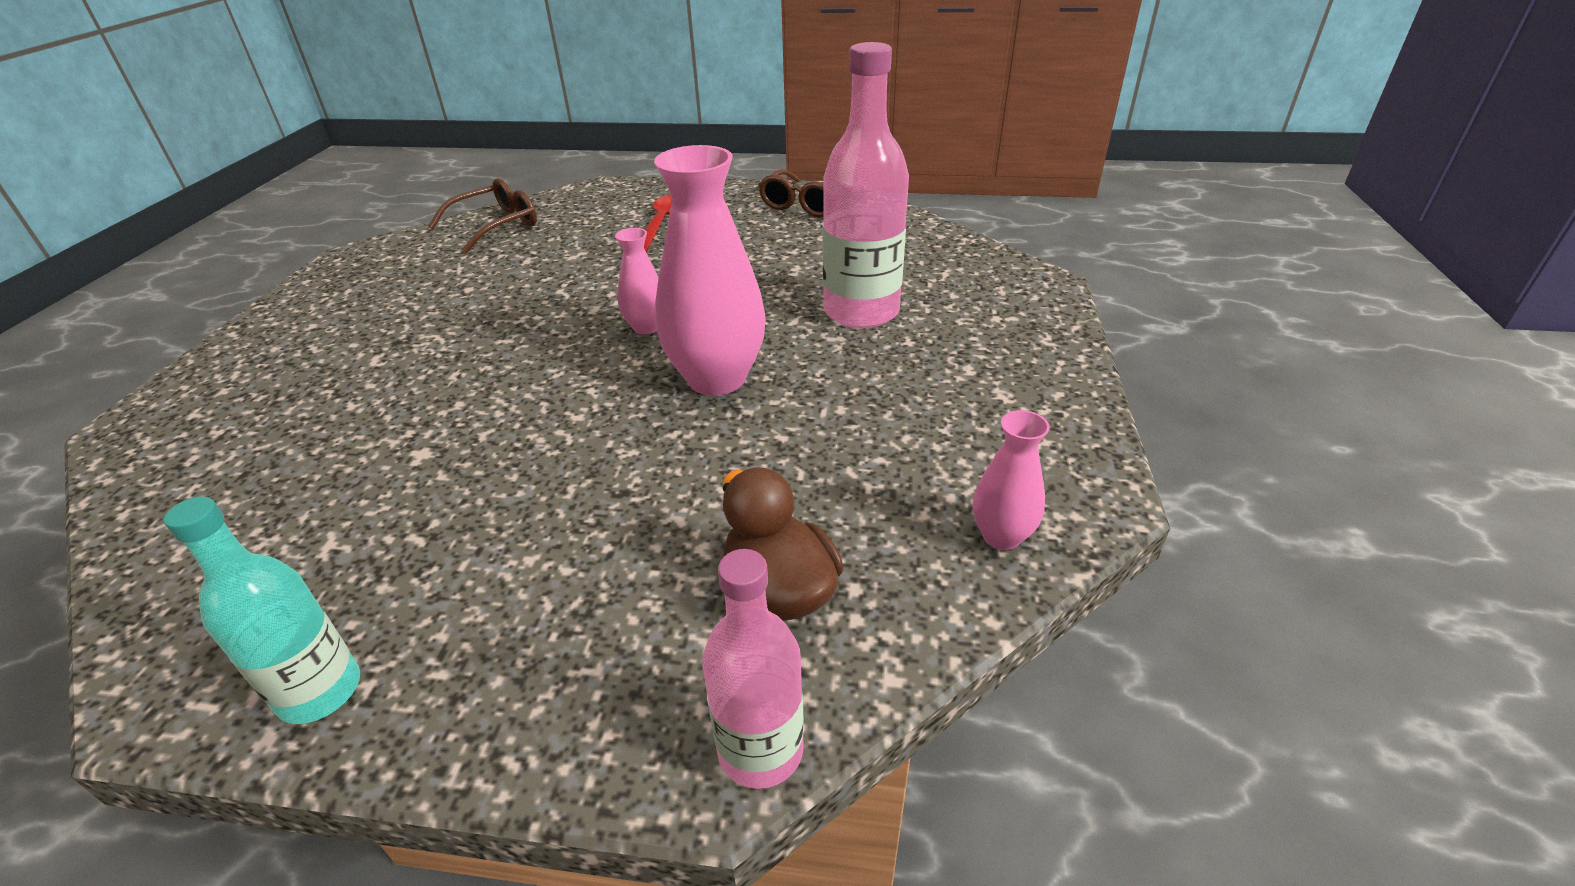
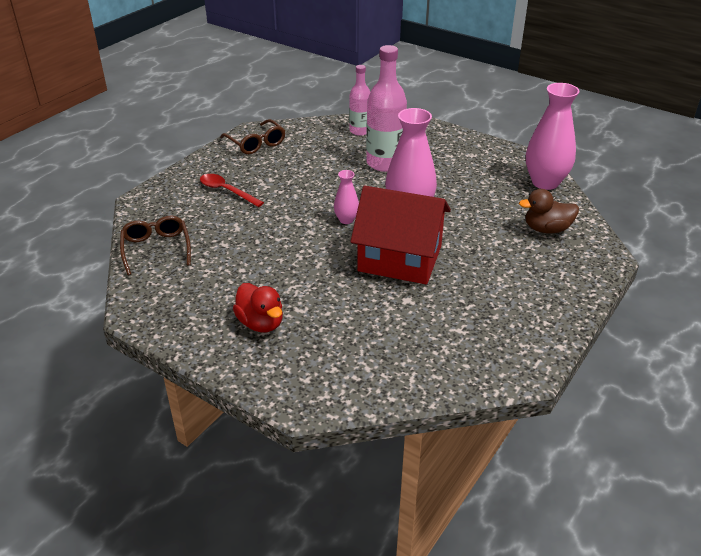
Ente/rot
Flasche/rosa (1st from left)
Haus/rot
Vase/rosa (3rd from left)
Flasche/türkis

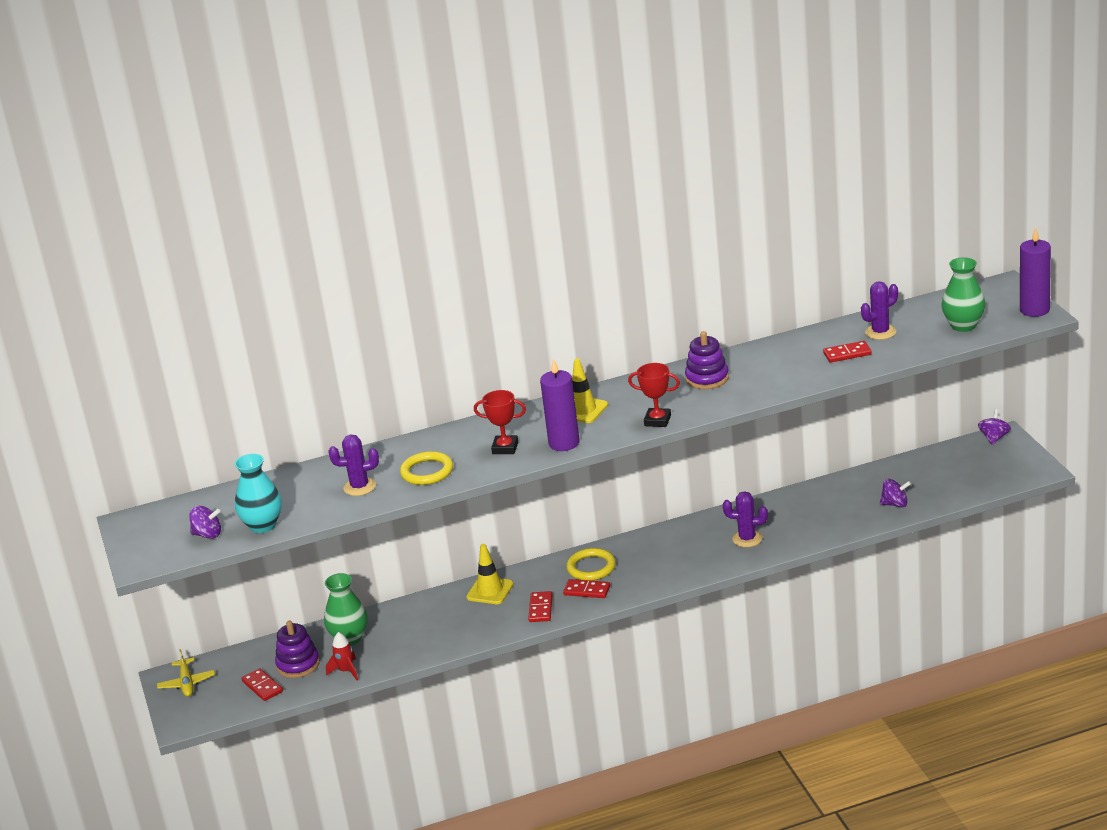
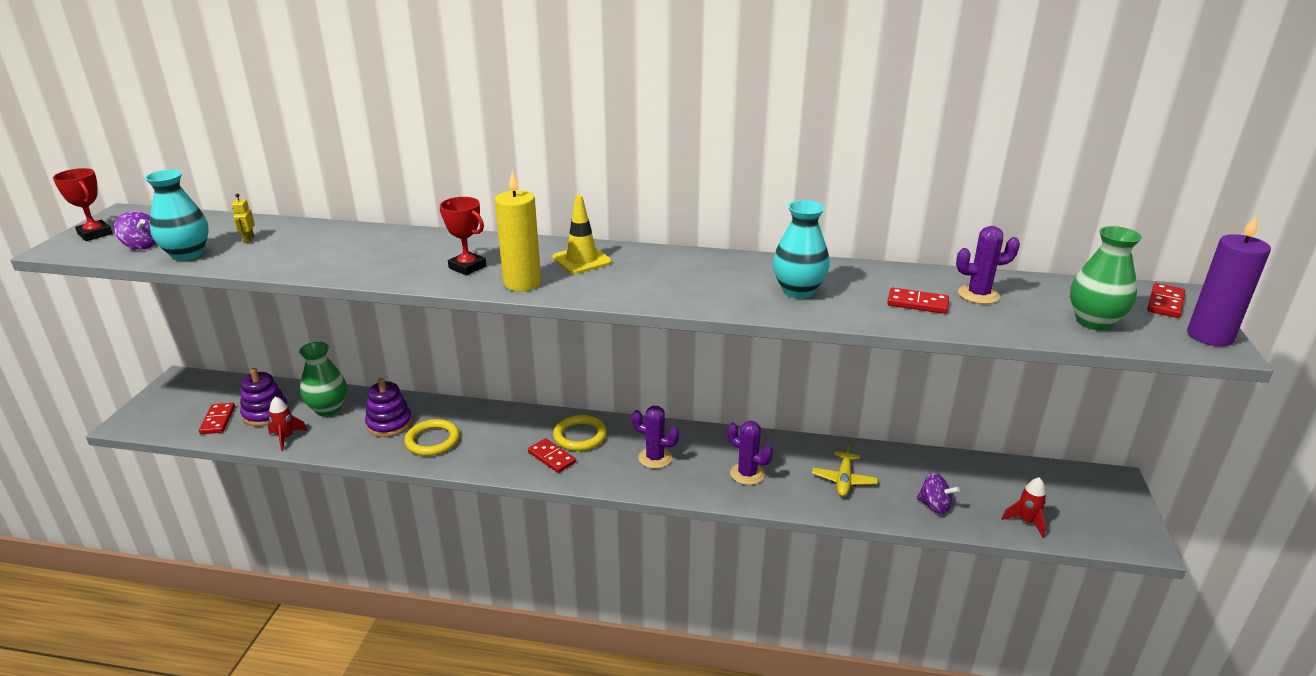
Pokal/rot (1st from left)
Roboter/gelb
Stapelspielzeug/lila (2nd from left)
Ring/gelb (1st from left)
Kerze/gelb
Kaktus/lila (1st from left)
Vase/türkis (2nd from left)
Flugzeug/gelb
Rakete/rot (2nd from left)
Dominostein/rot (4th from left)
Leitkegel/gelb (1st from left in the first image)
Kreisel/lila (3rd from left in the first image)

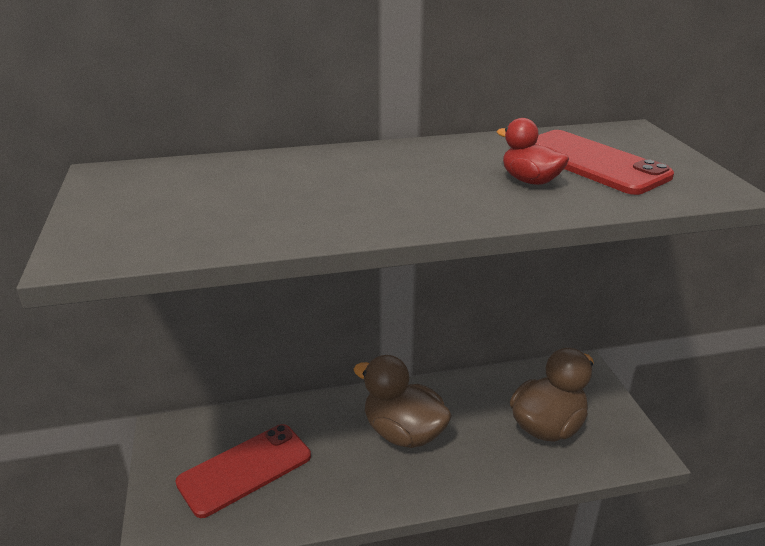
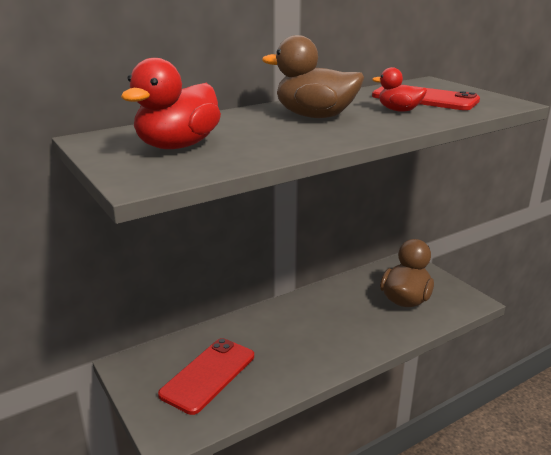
Ente/rot (1st from left)
Ente/braun (1st from left)

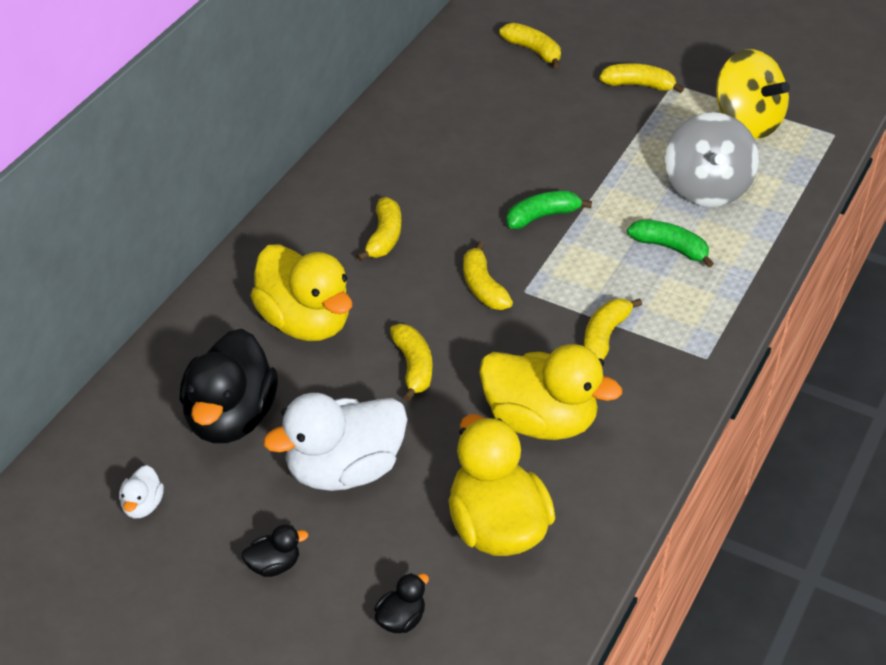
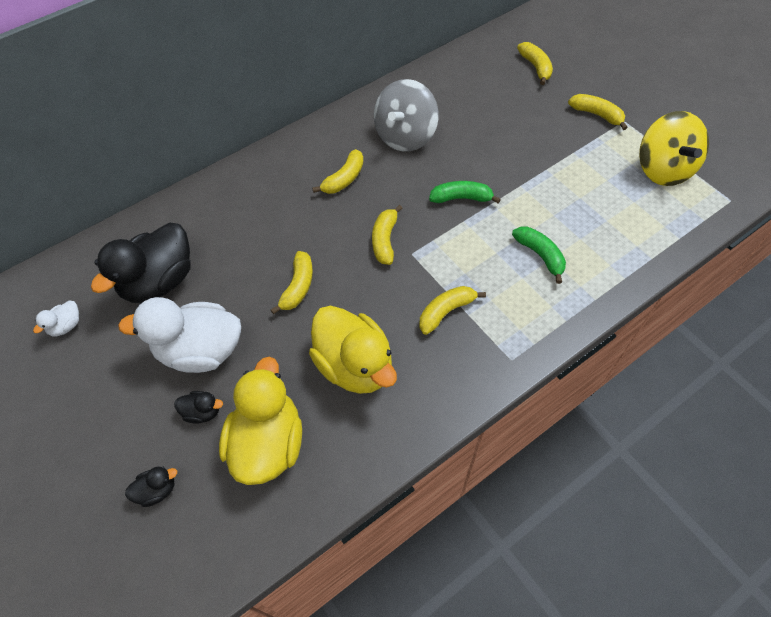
Ente/schwarz (3rd from left)
Kreisel/grau
Ente/gelb (1st from left in the first image)

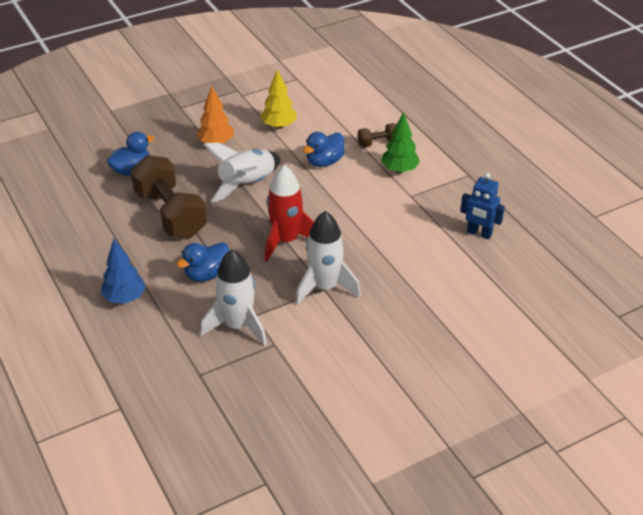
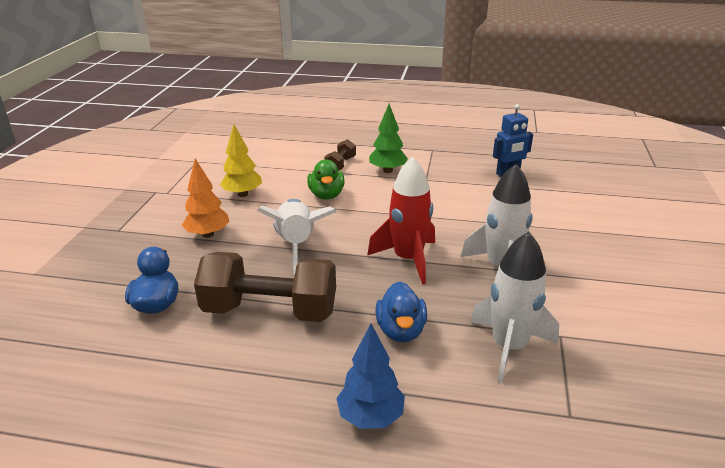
Ente/grün

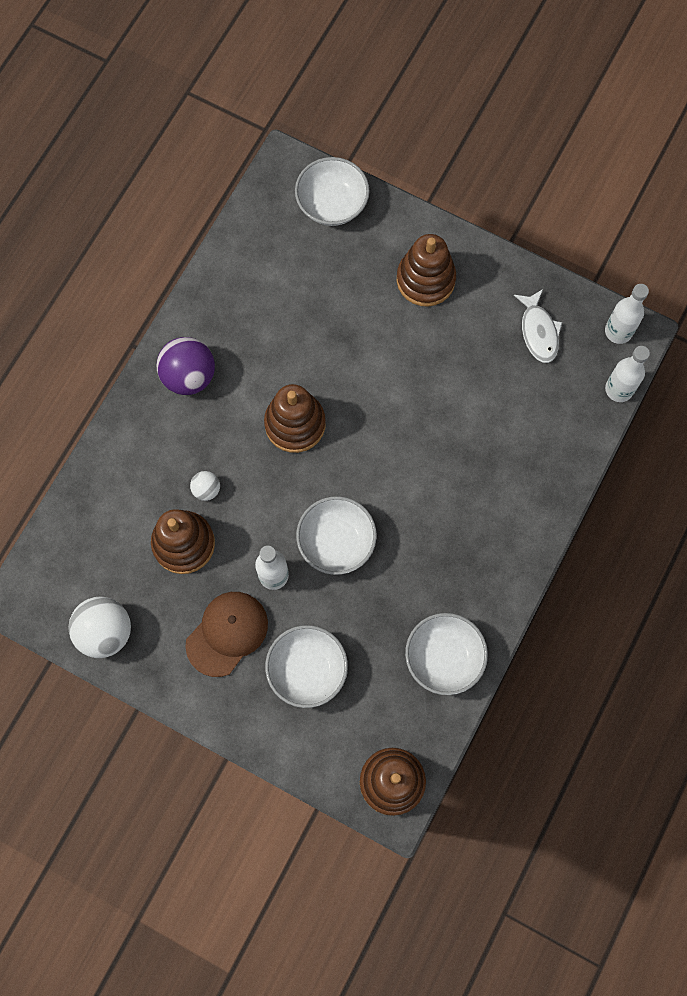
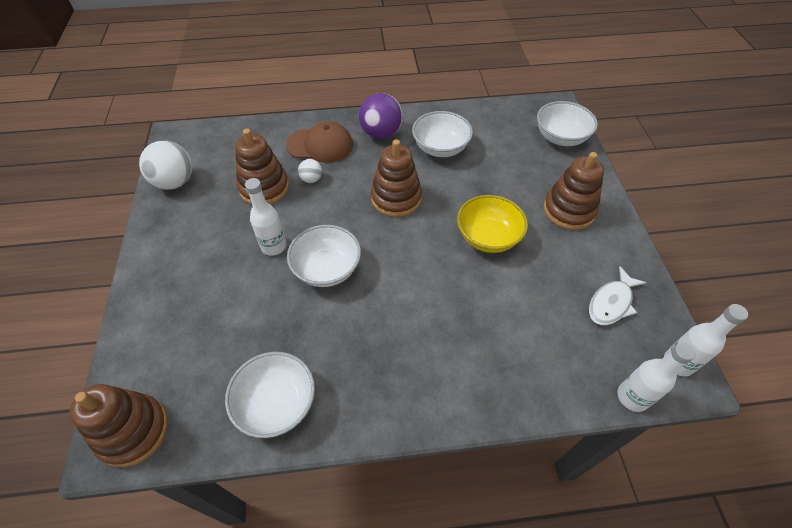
Kappe/braun
Schüssel/weiß (3rd from left)
Schüssel/gelb

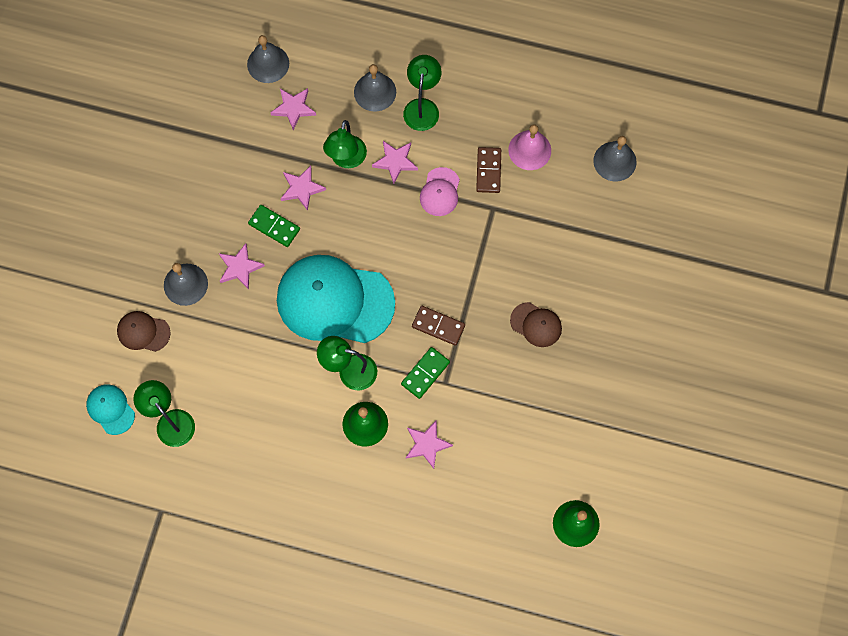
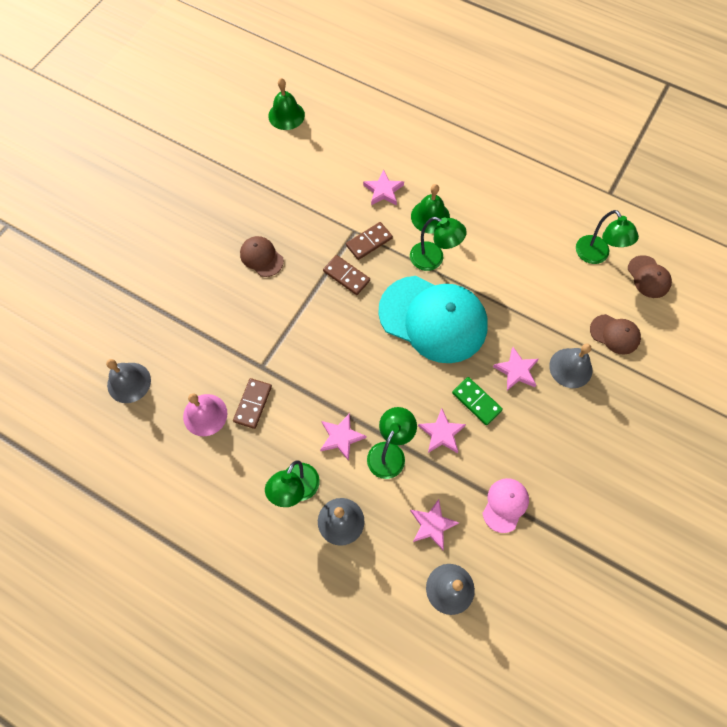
Dominostein/braun (3rd from left)
Kappe/rosa
Kappe/braun (3rd from left)

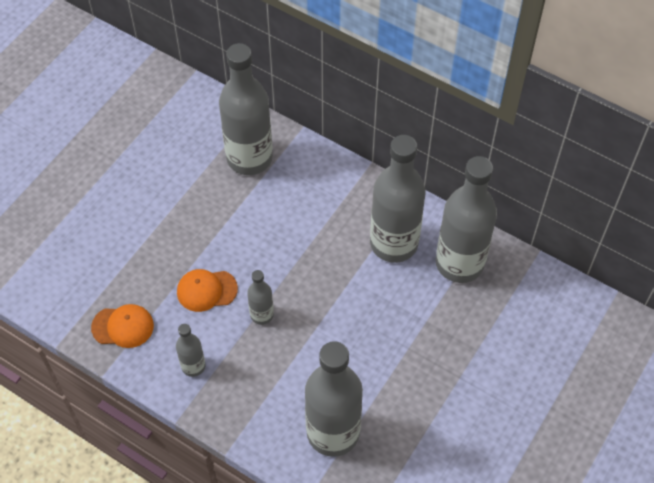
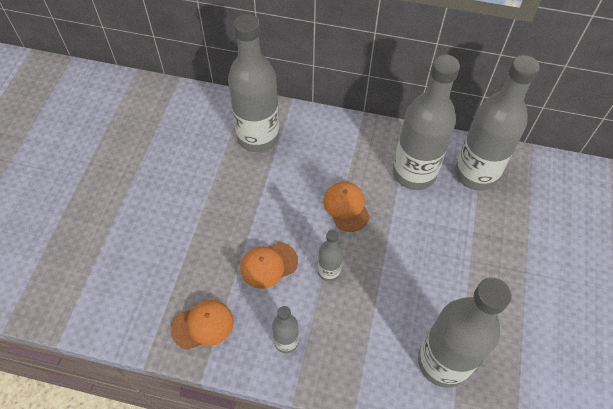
Kappe/orange (3rd from left)

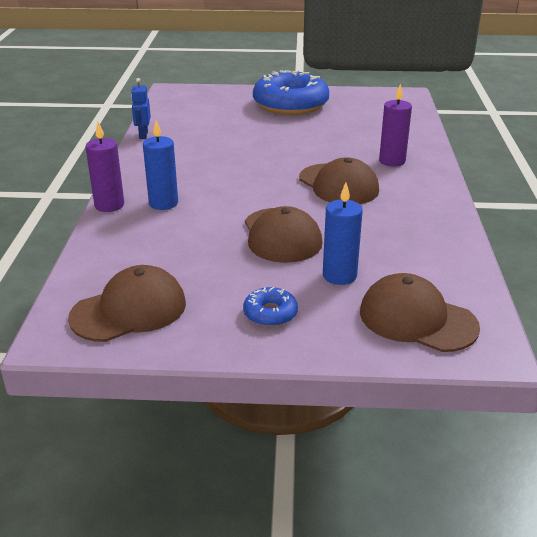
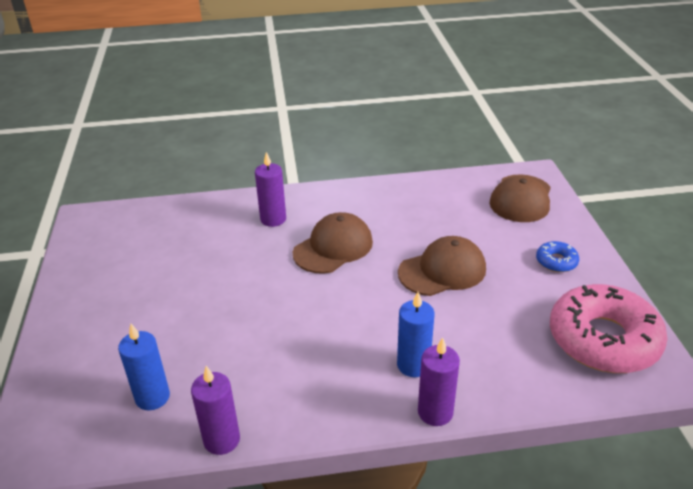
Kerze/blau (1st from left)
Kerze/lila (1st from left)
Donut/rosa
Donut/blau (2nd from left in the first image)

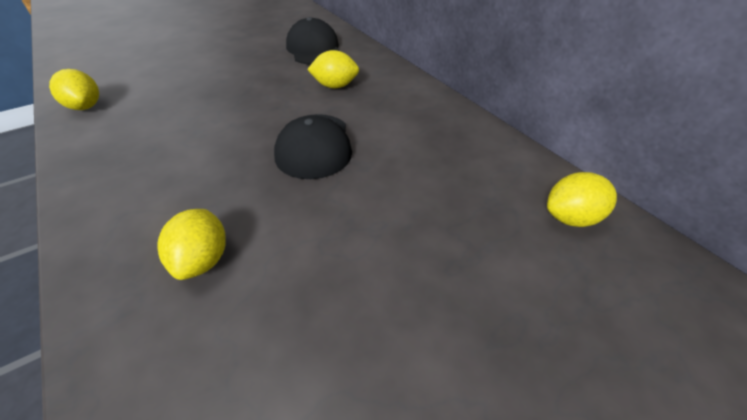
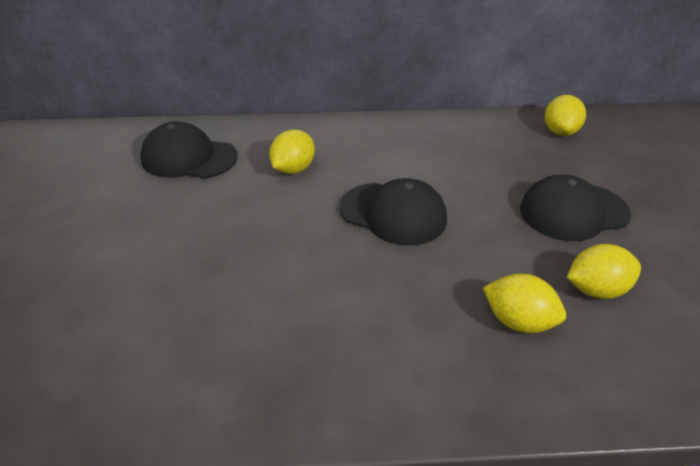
Kappe/schwarz (3rd from left)
Zitrone/gelb (4th from left)

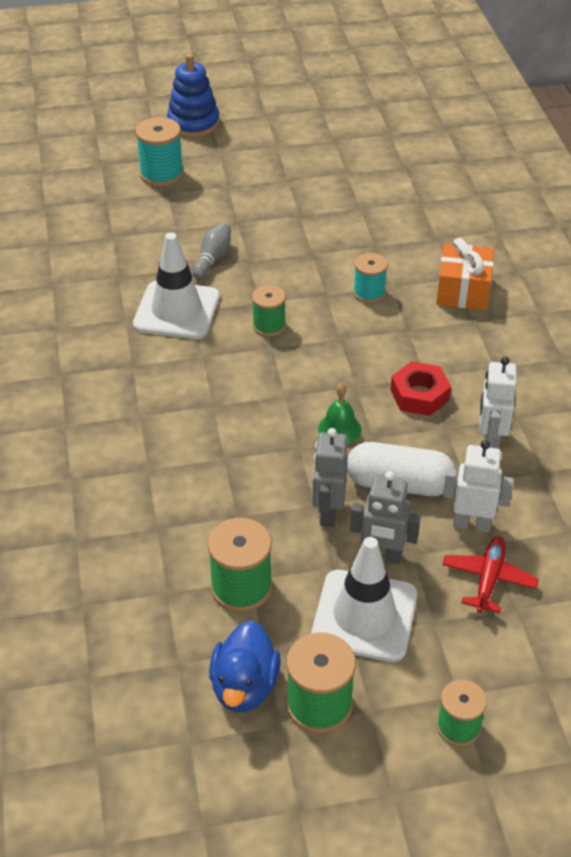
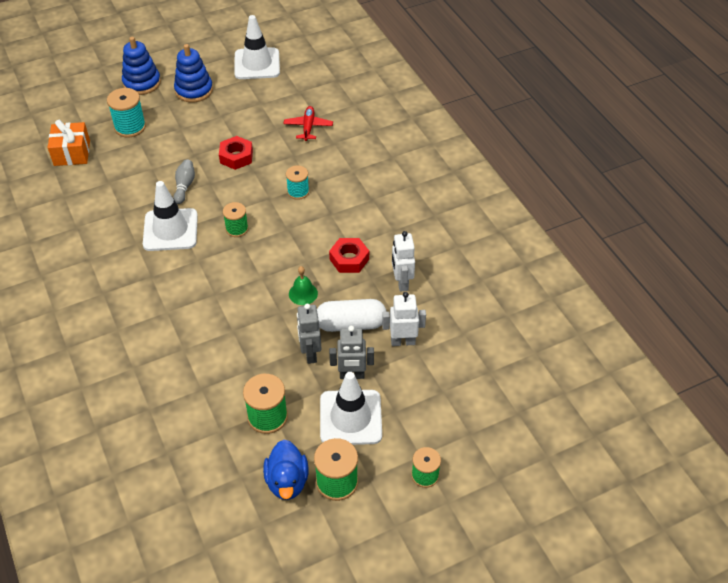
Geschenk/orange
Stapelspielzeug/blau (2nd from left)
Sechskantmutter/rot (1st from left)
Leitkegel/weiß (2nd from left)
Flugzeug/rot

